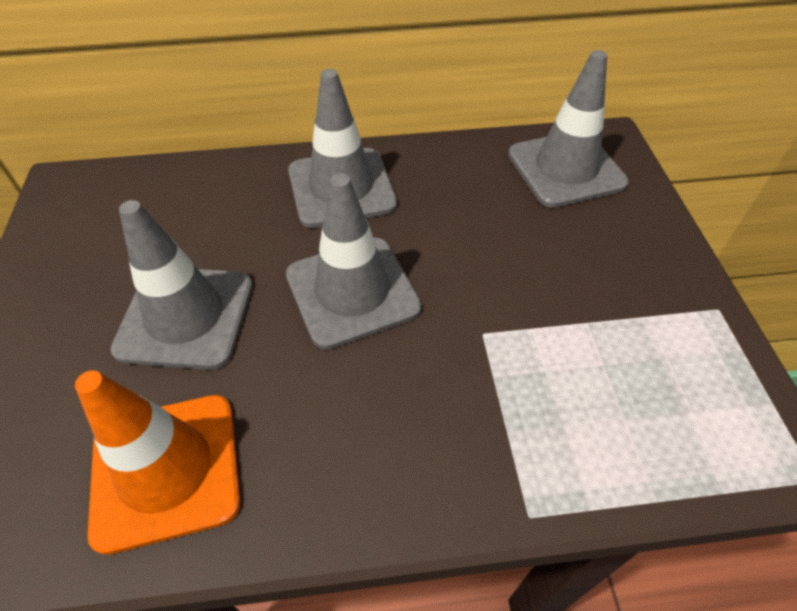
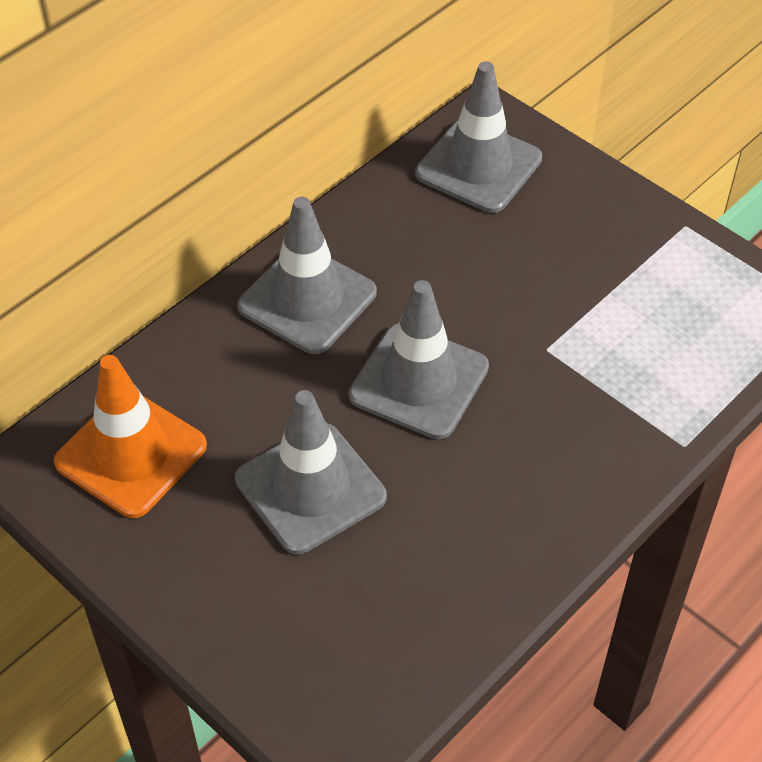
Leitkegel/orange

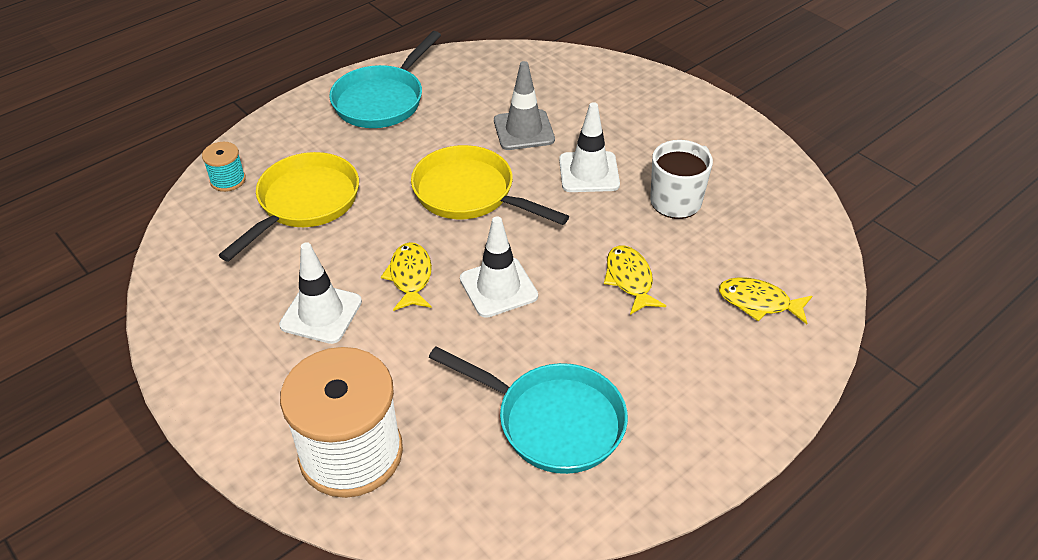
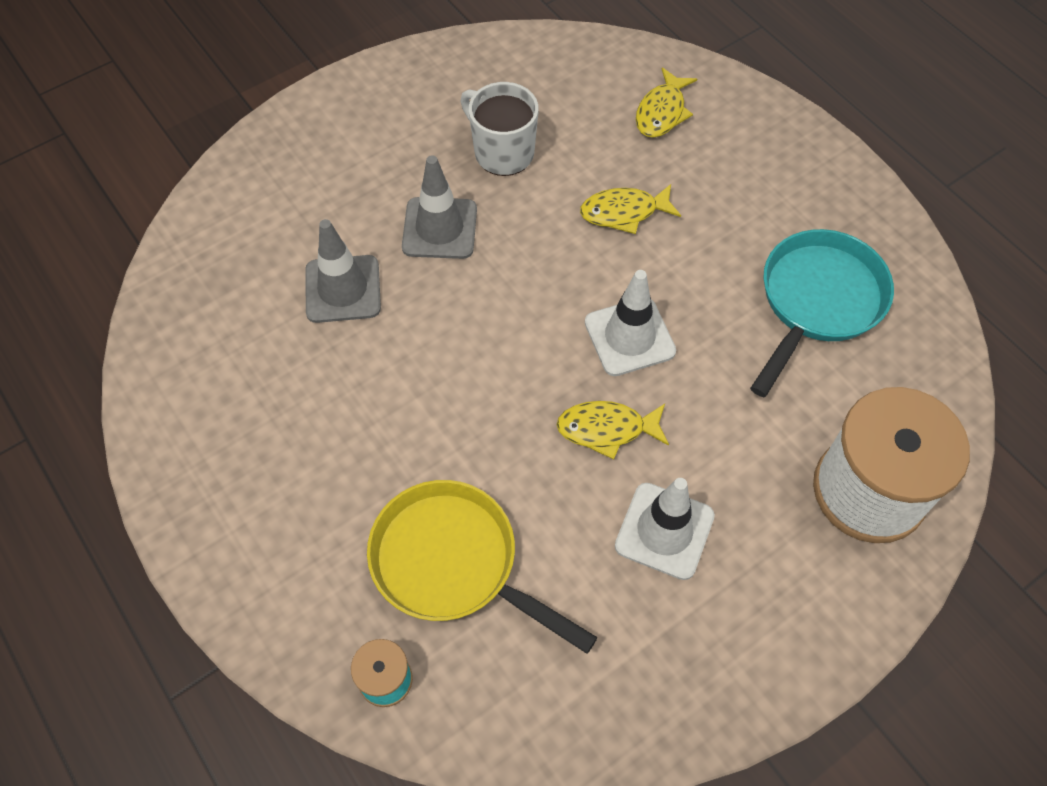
Leitkegel/grau (2nd from left)
Pfanne/türkis (1st from left in the first image)
Pfanne/gelb (2nd from left in the first image)

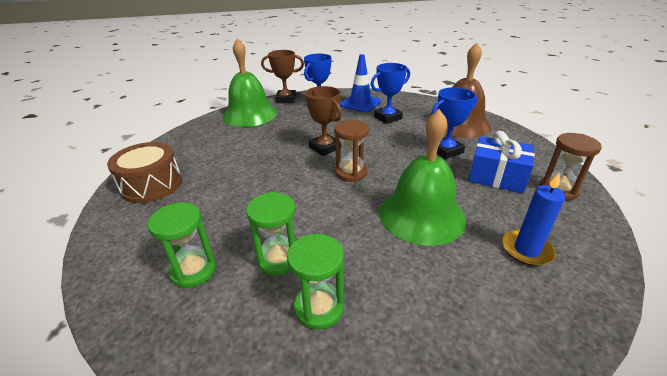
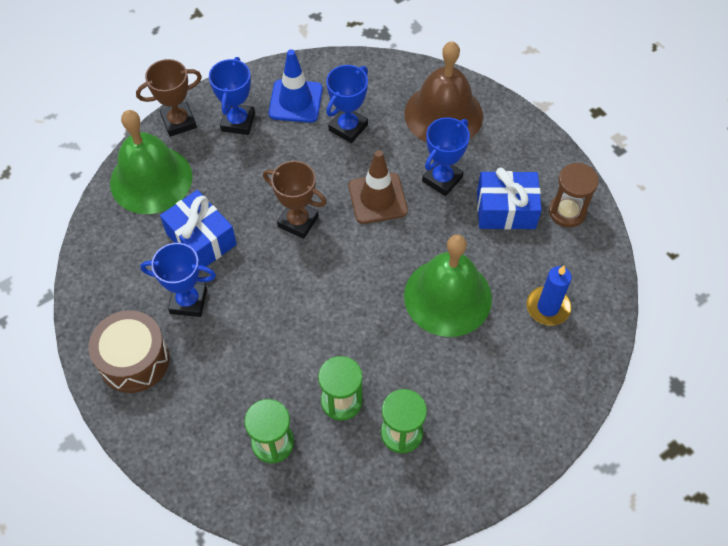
Pokal/blau (1st from left)
Geschenk/blau (1st from left)
Leitkegel/braun
Sanduhr/braun (1st from left in the first image)

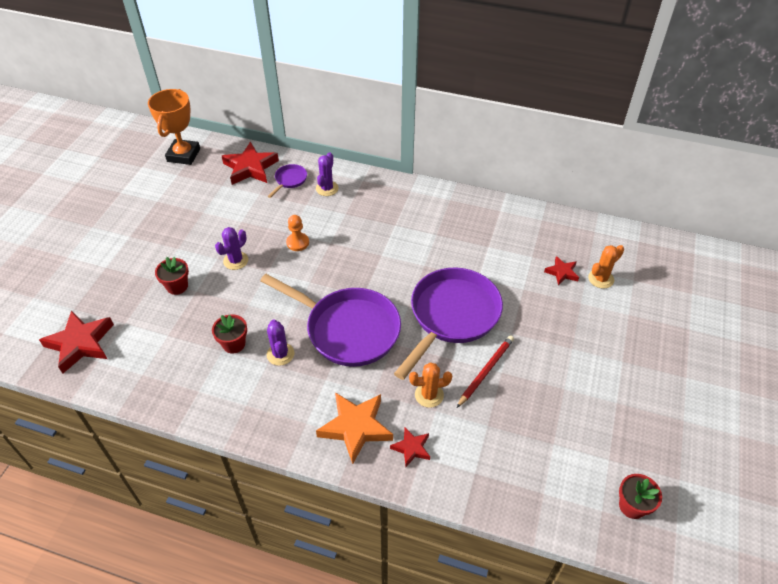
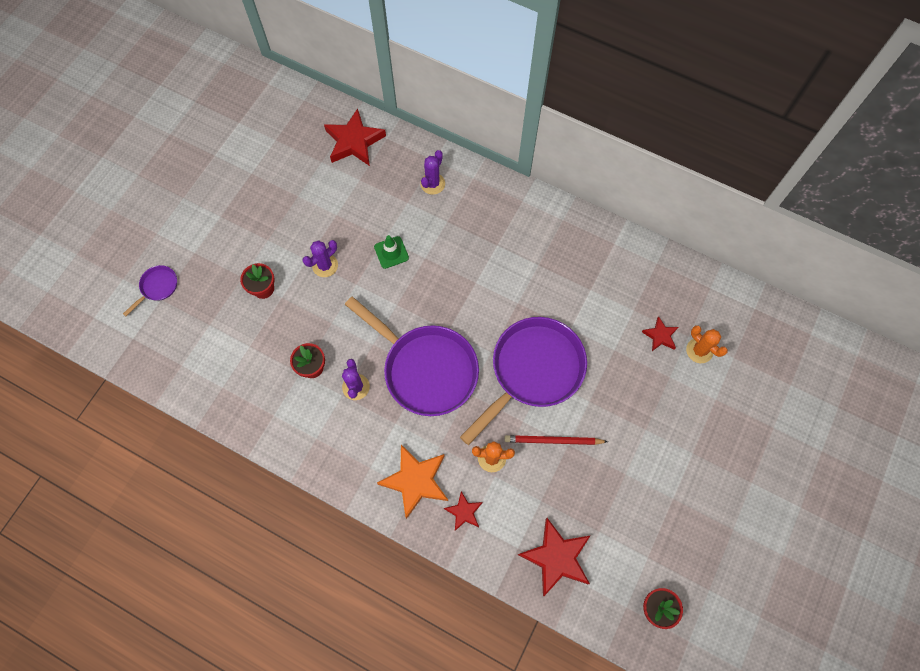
Pfanne/lila (1st from left)
Leitkegel/grün
Bleistift/rot
Stern/rot (3rd from left)
Kaktus/orange (2nd from left)
Pokal/orange

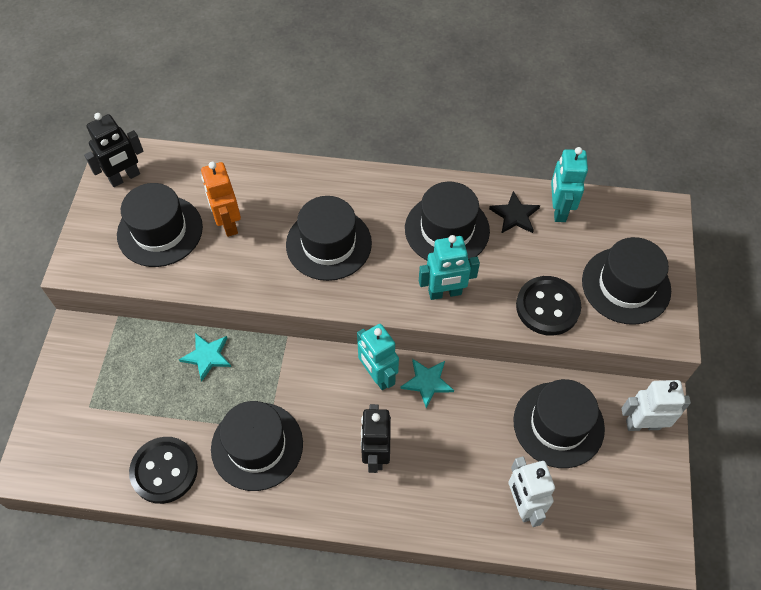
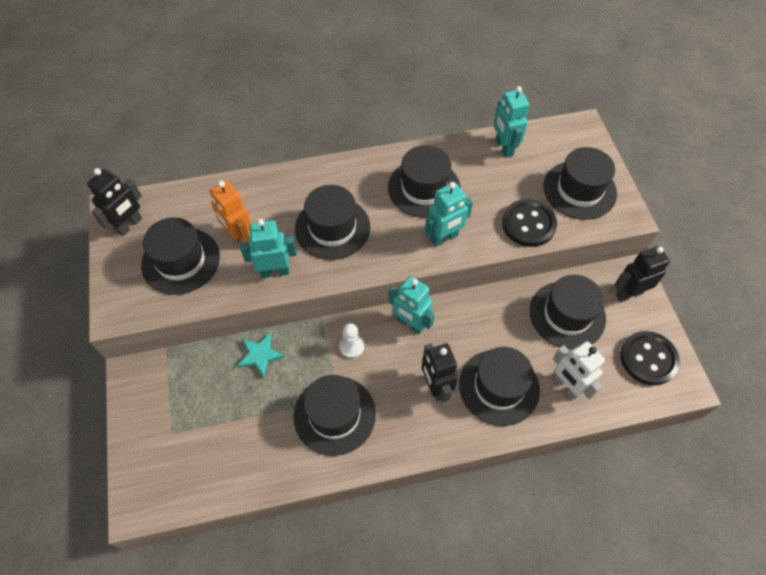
Roboter/türkis (1st from left)
Bauer/weiß
Hut/schwarz (5th from left)
Roboter/schwarz (3rd from left)
Knopf/schwarz (2nd from left)
Stern/türkis (2nd from left in the first image)
Stern/schwarz

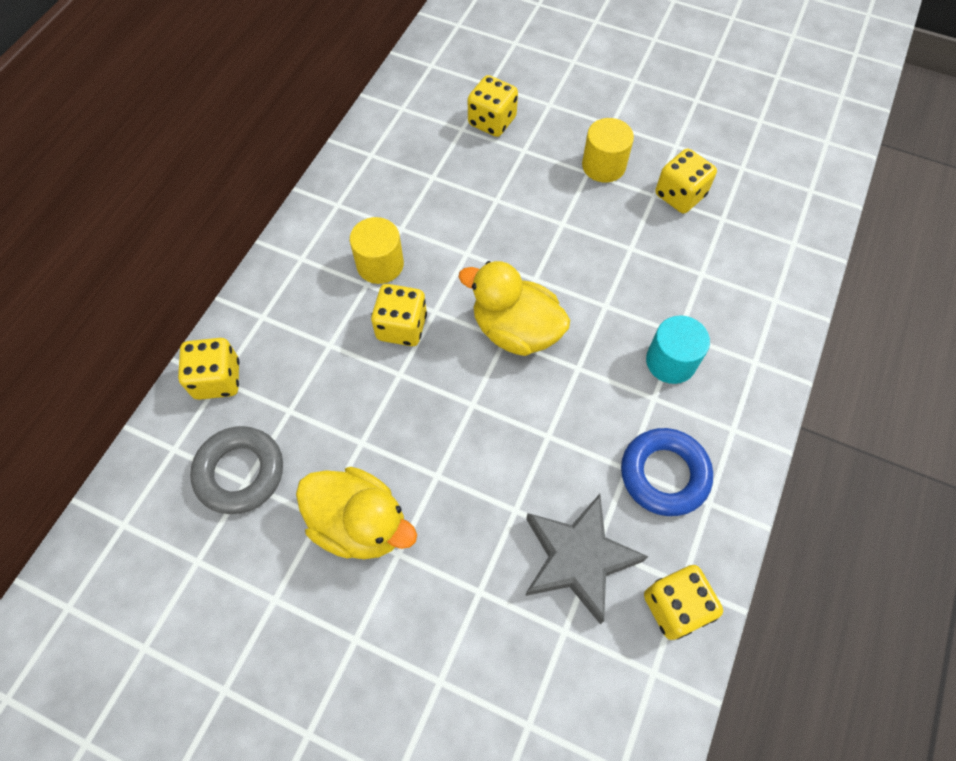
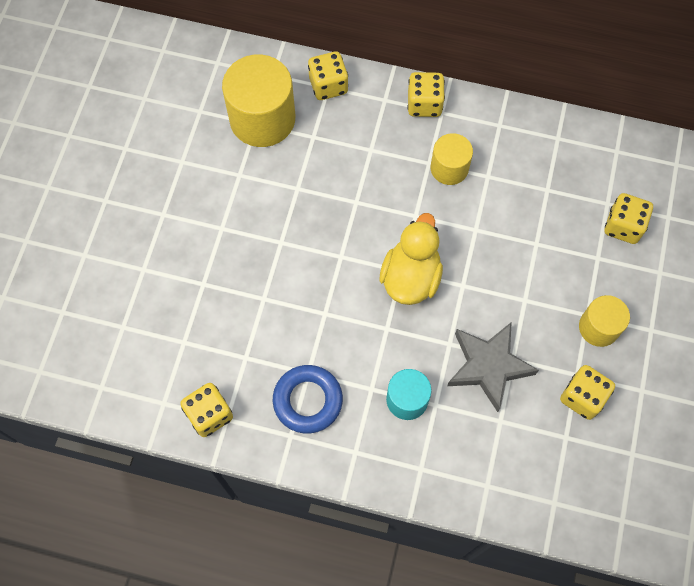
Vollzylinder/gelb (1st from left)
Spielwürfel/gelb (3rd from left)
Stern/grau
Ente/gelb (1st from left in the first image)

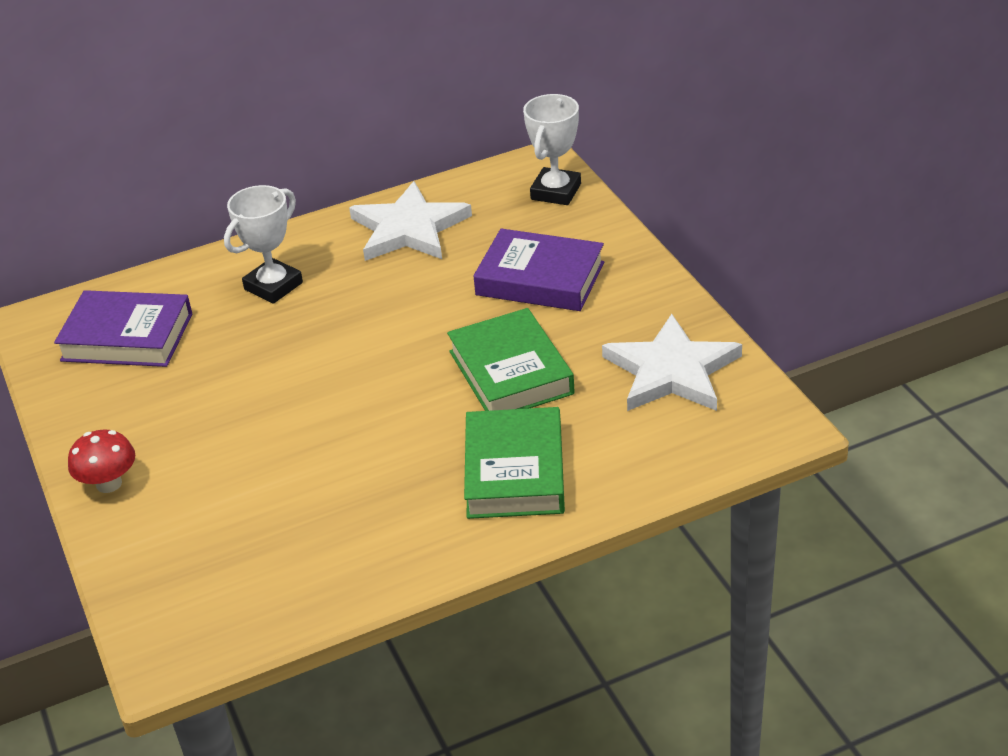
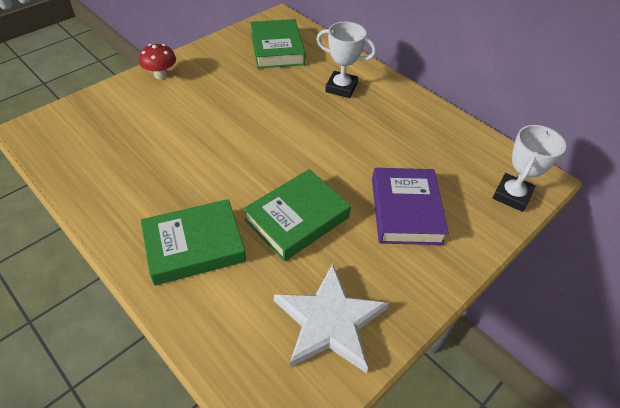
Buch/grün (2nd from left)
Pokal/weiß (2nd from left)
Stern/weiß (1st from left in the first image)

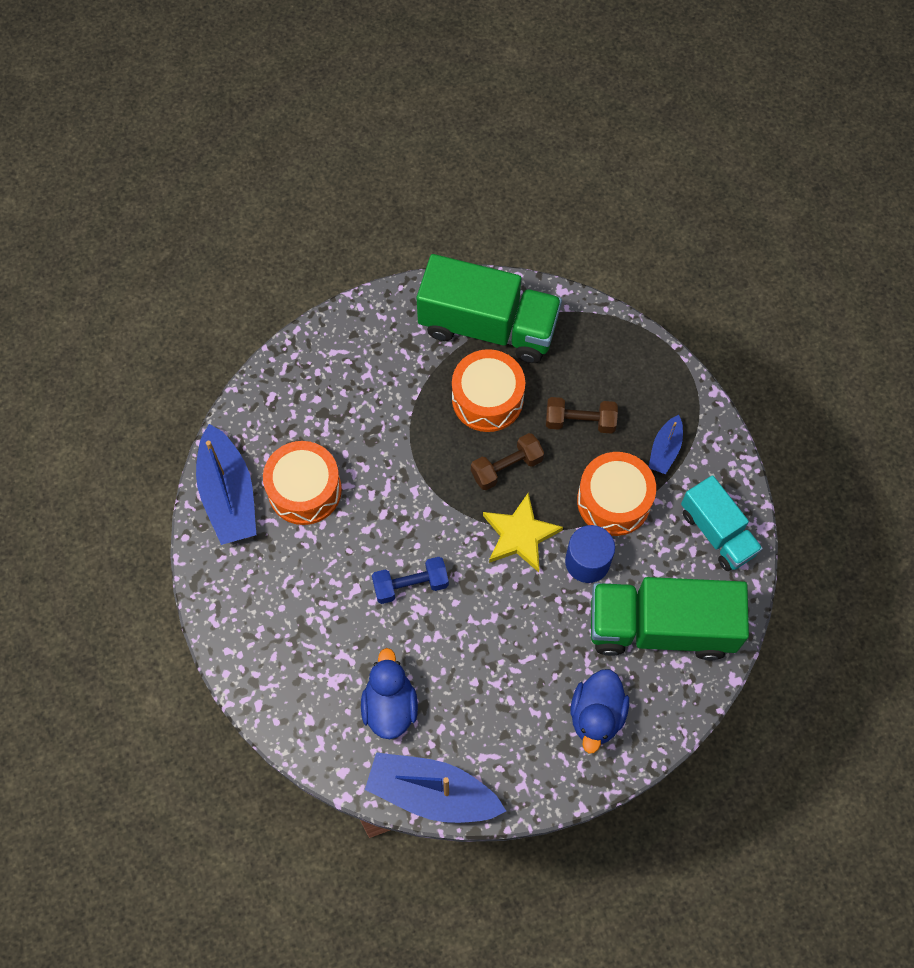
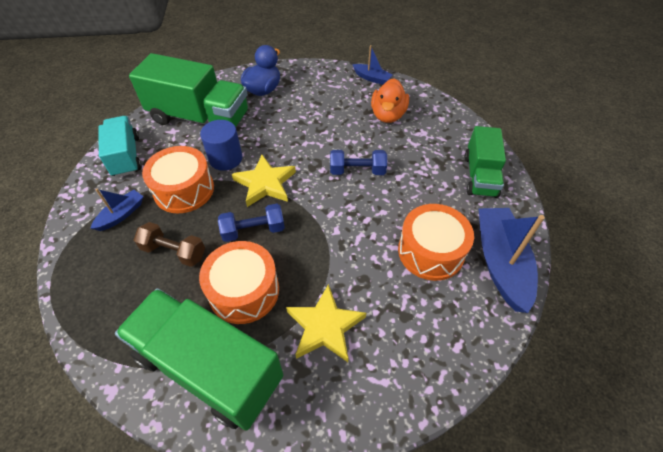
Hantel/blau (1st from left)
Stern/gelb (2nd from left)
Boot/blau (2nd from left)
Ente/orange
Lastwagen/grün (3rd from left)

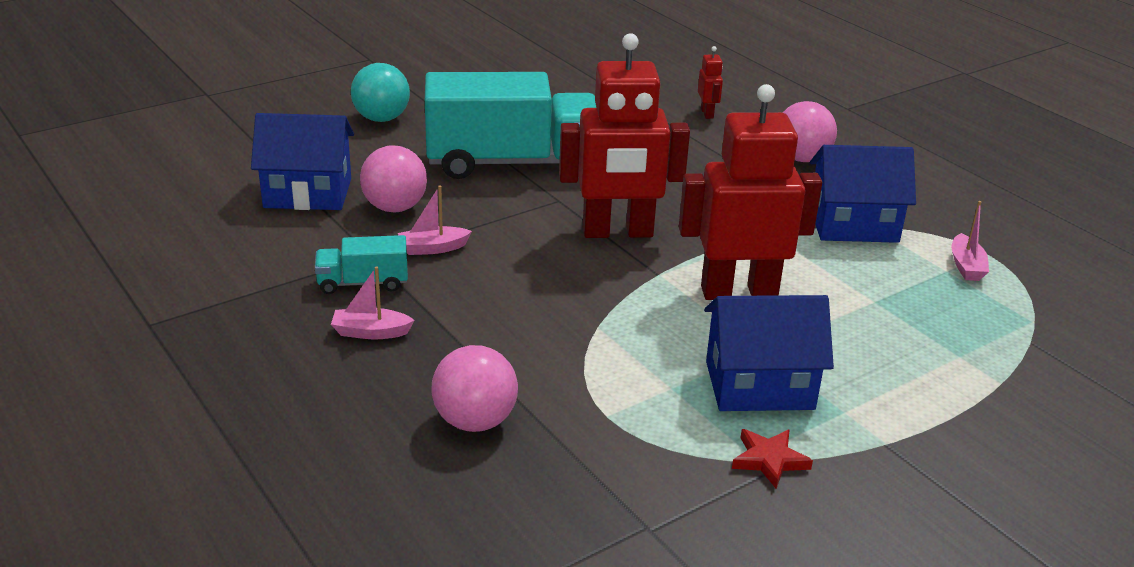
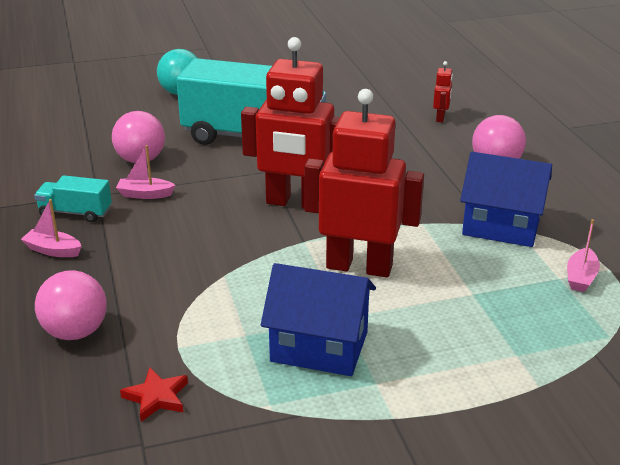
Stern/rot
Haus/blau (1st from left in the first image)

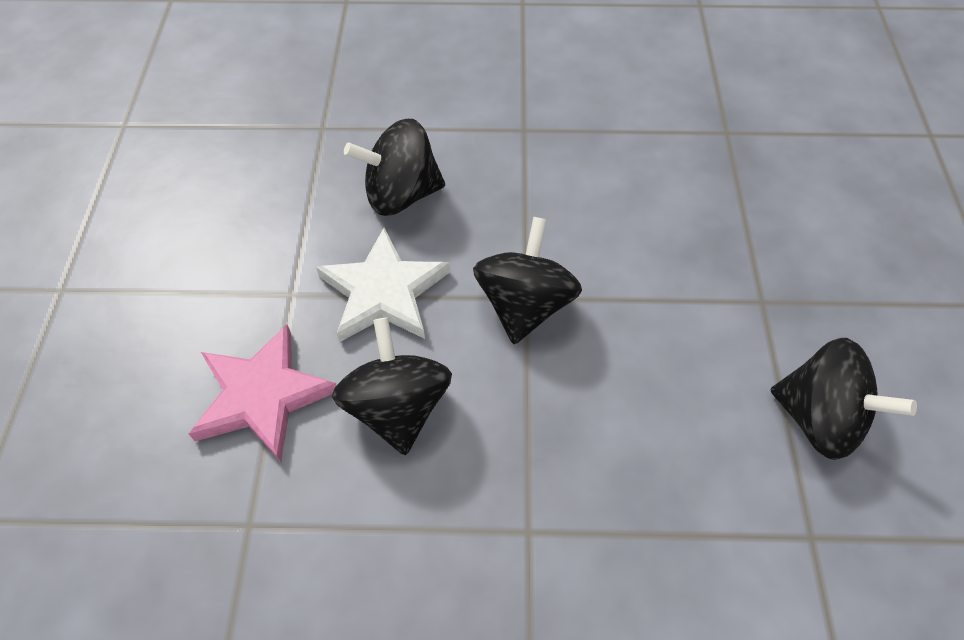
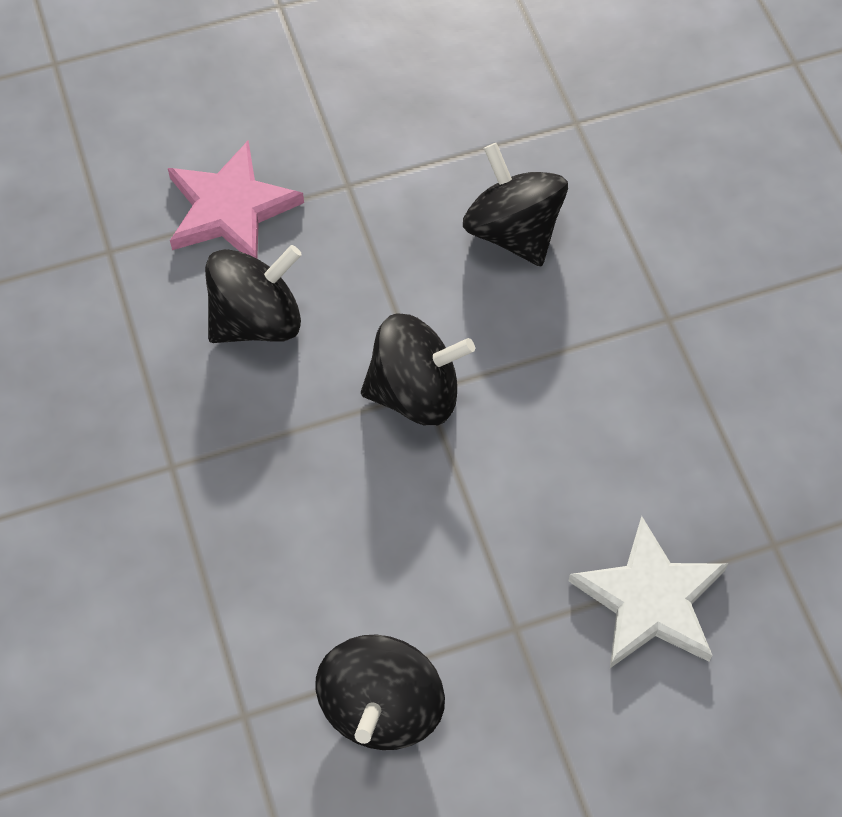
Stern/weiß

